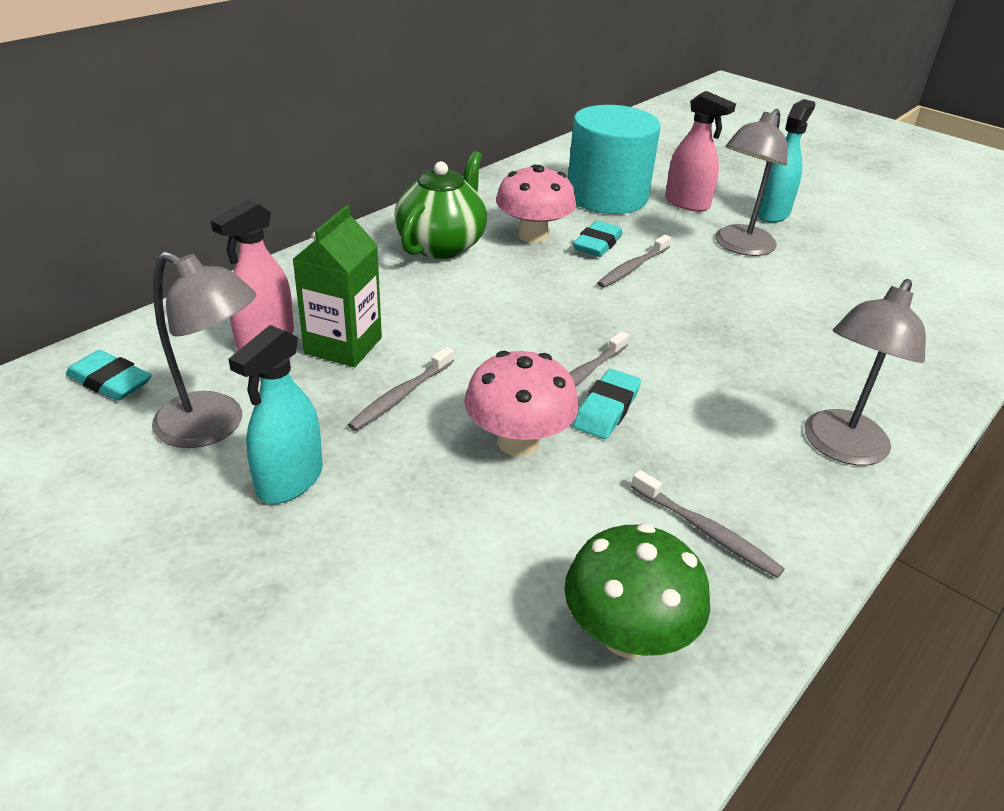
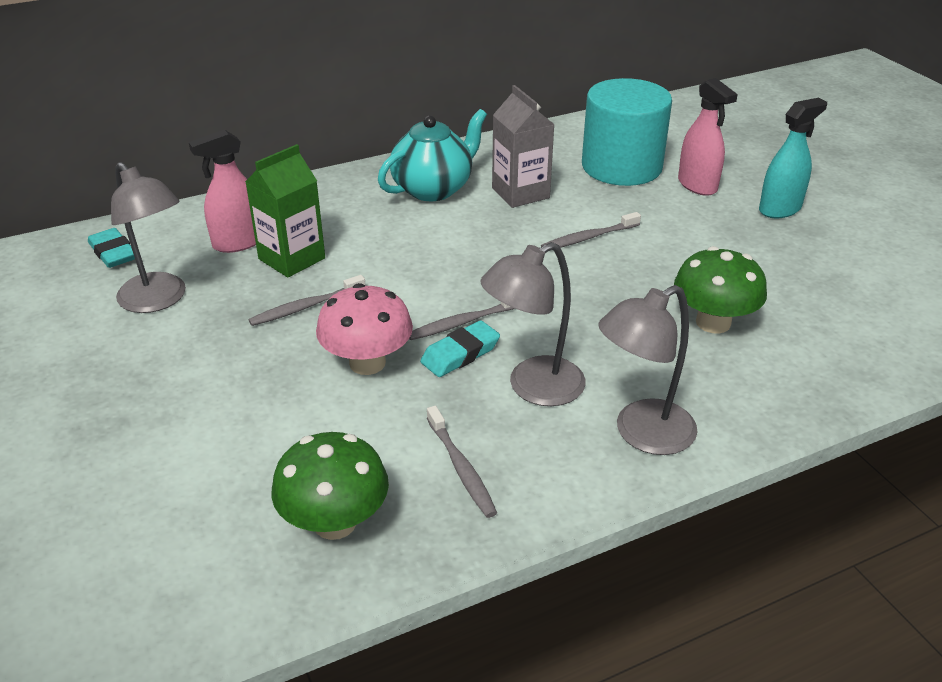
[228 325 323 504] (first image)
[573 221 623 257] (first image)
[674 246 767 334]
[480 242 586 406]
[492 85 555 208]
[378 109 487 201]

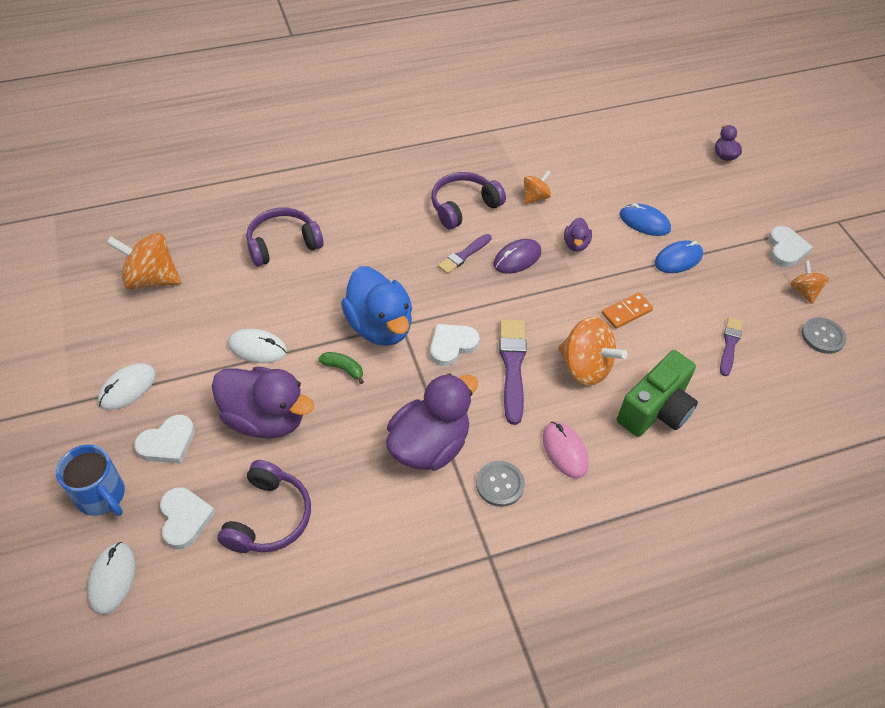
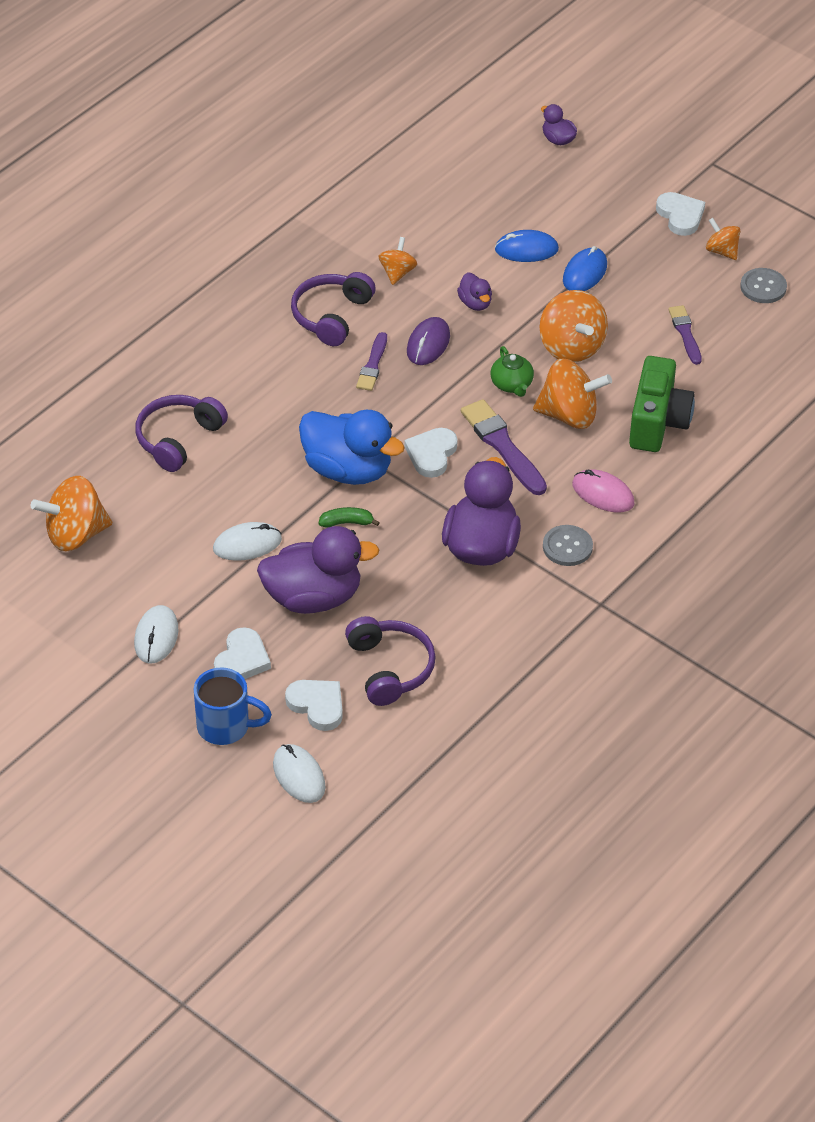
[491 346 534 397]
[540 290 608 363]

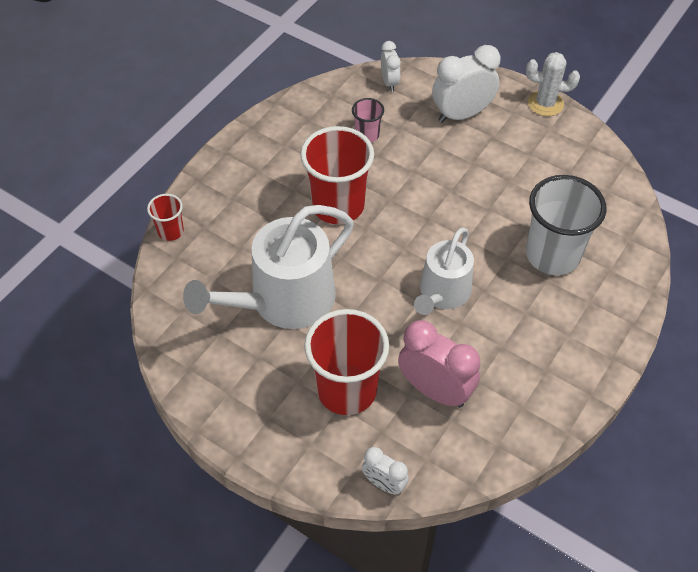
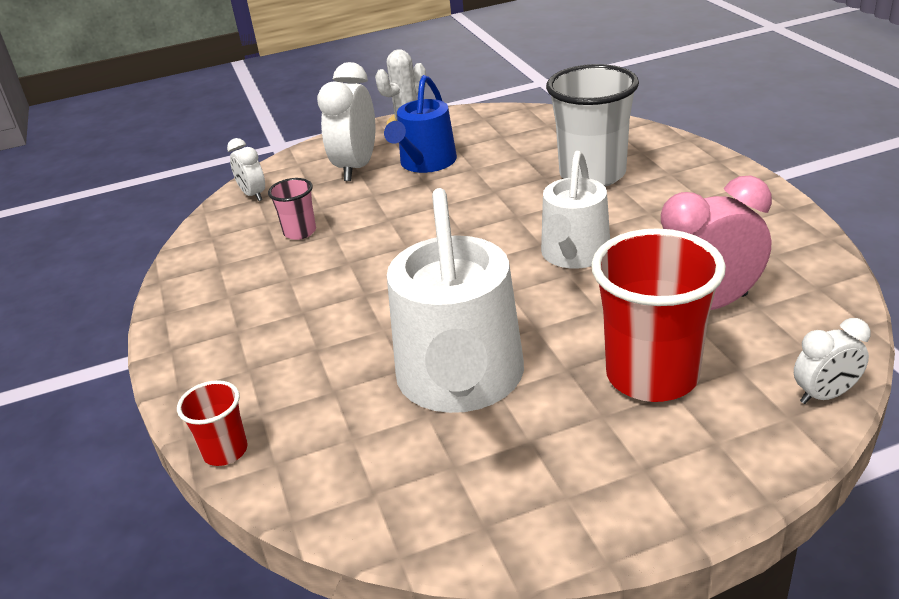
[300 126 374 224] (first image)
[384 75 457 173]
[227 138 265 201]
[541 151 610 269]

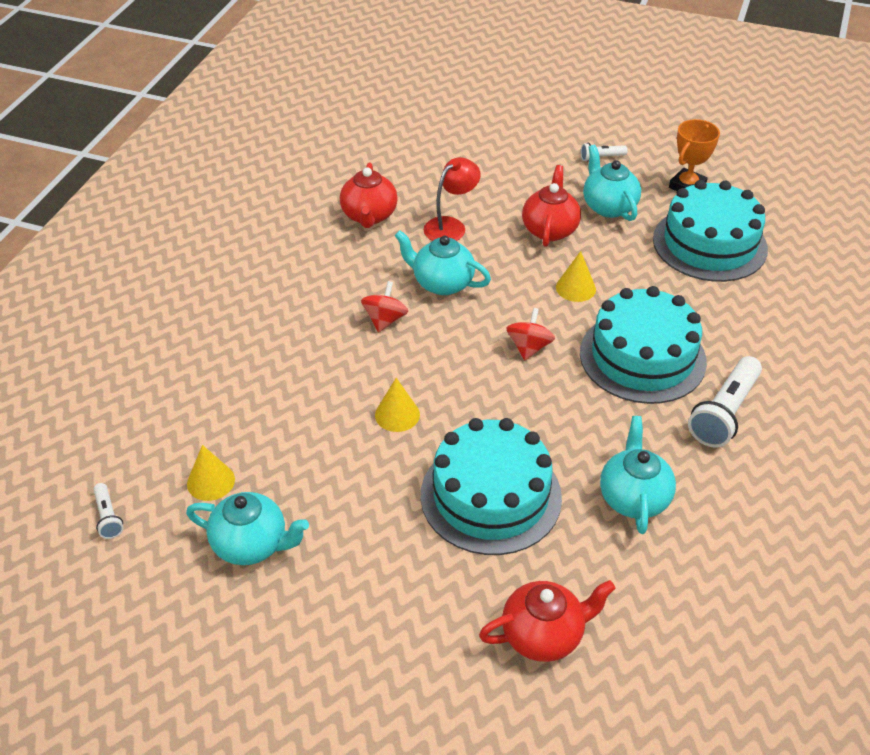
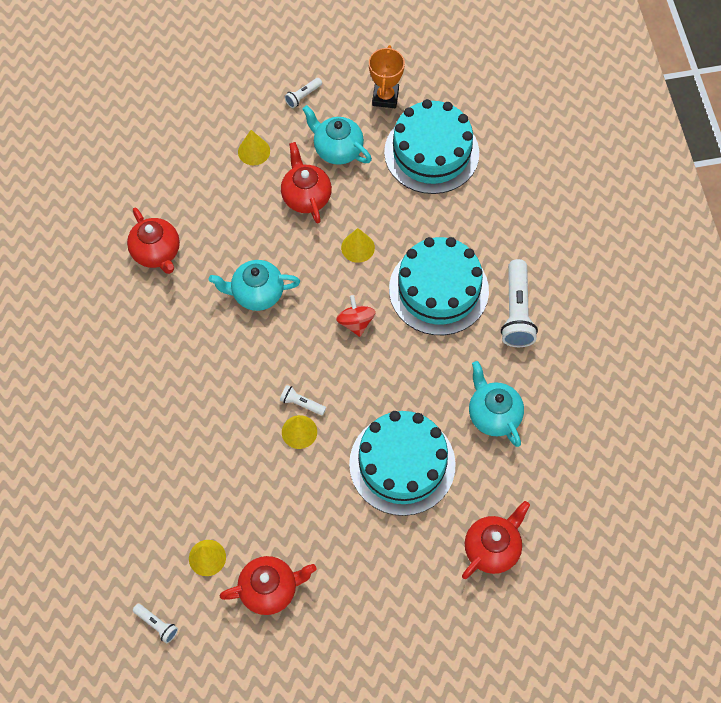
[361 281 408 333] (first image)
[424 157 481 241] (first image)
[238 130 270 165]
[280 385 326 415]
[220 556 316 615]

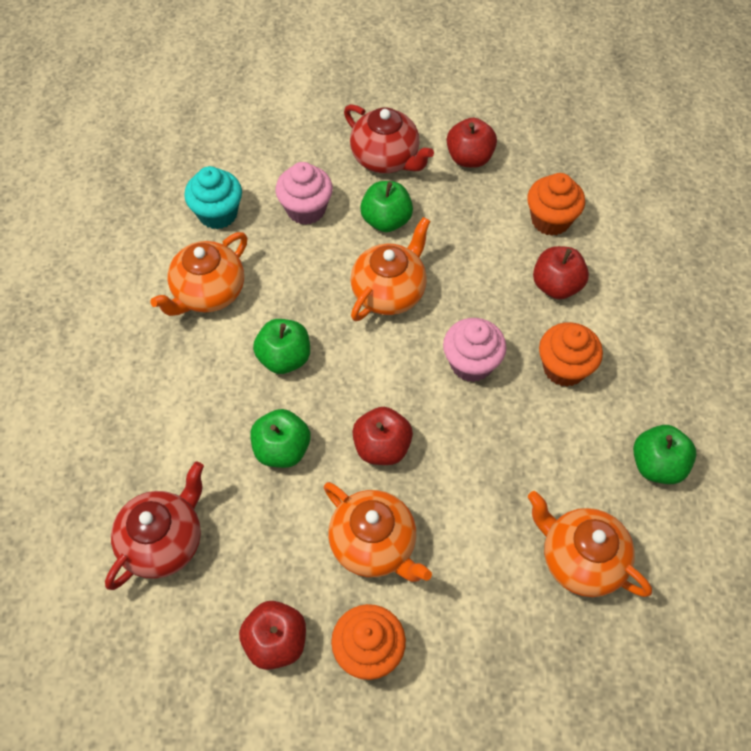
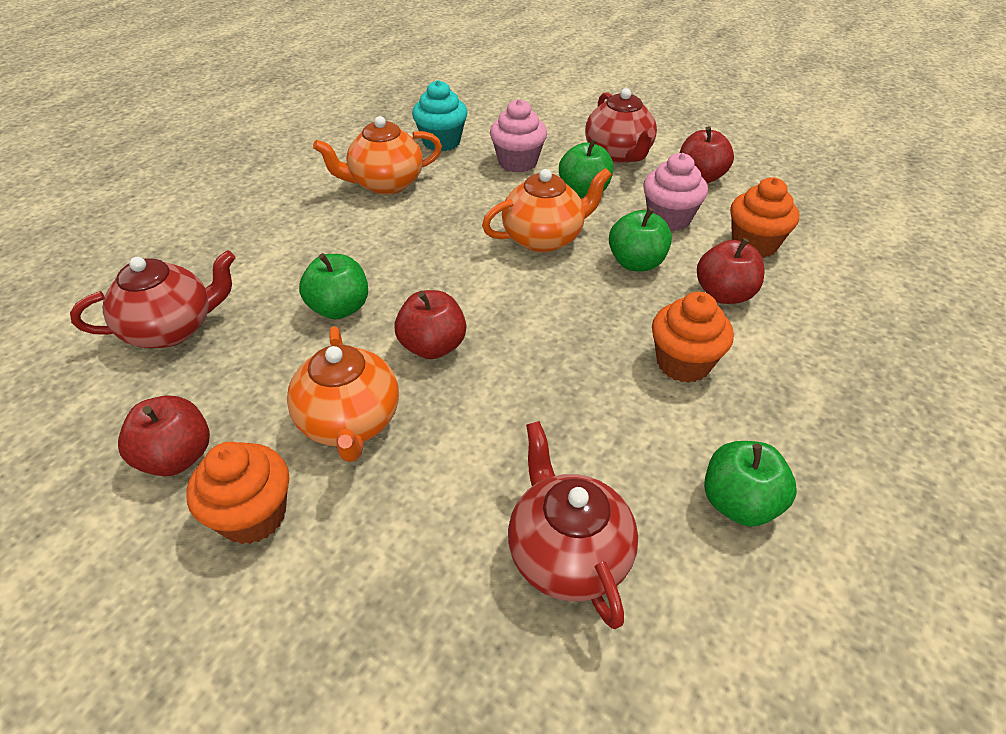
[609 208 672 272]
[643 153 708 231]
[508 421 638 629]

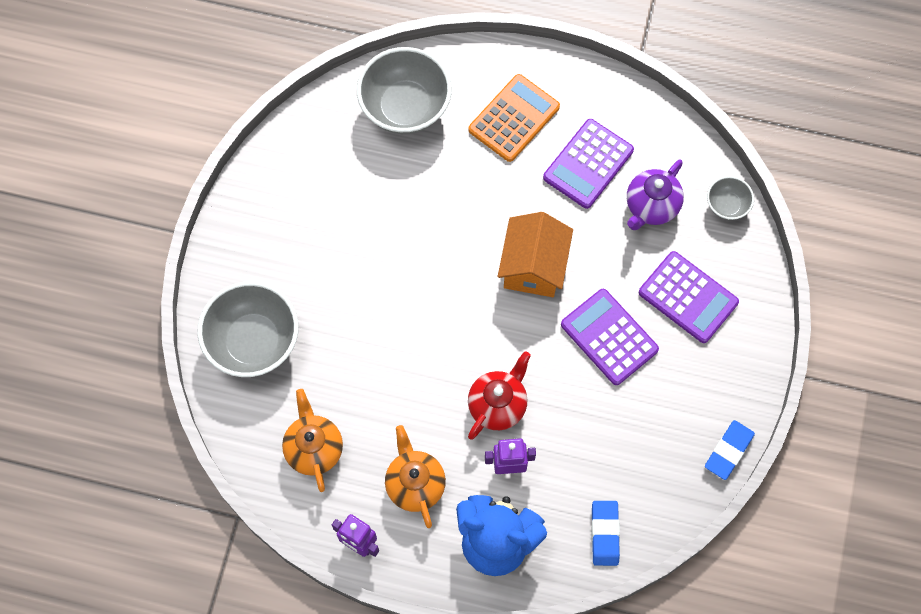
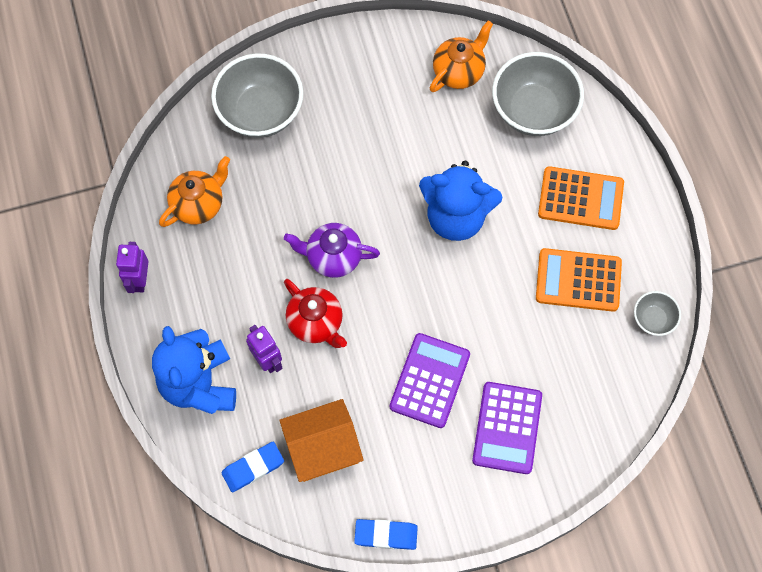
[419 161 502 241]
[430 21 493 92]
[279 399 364 482]
[284 223 380 278]
[634 291 681 336]
[536 248 622 312]
[284 279 347 348]

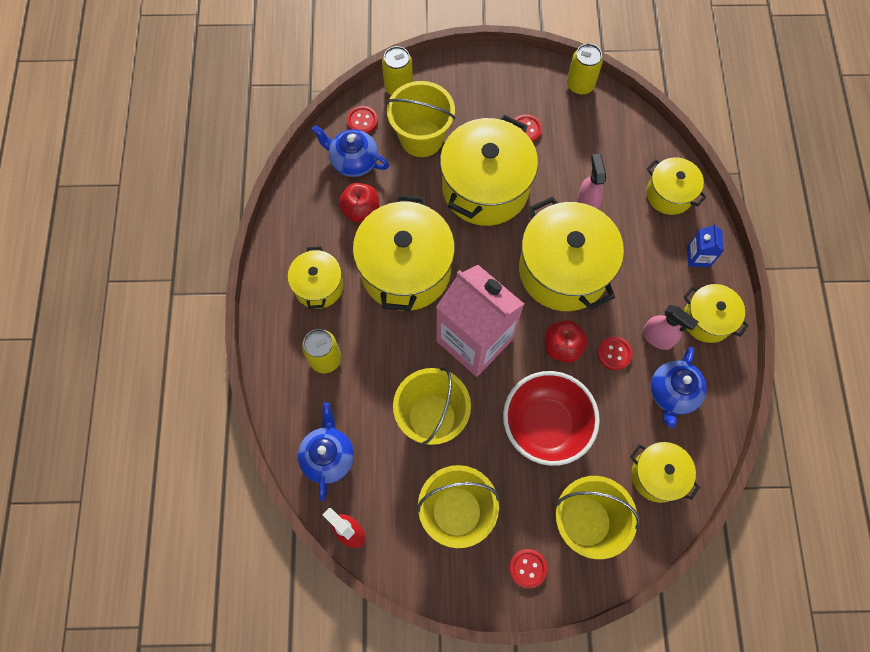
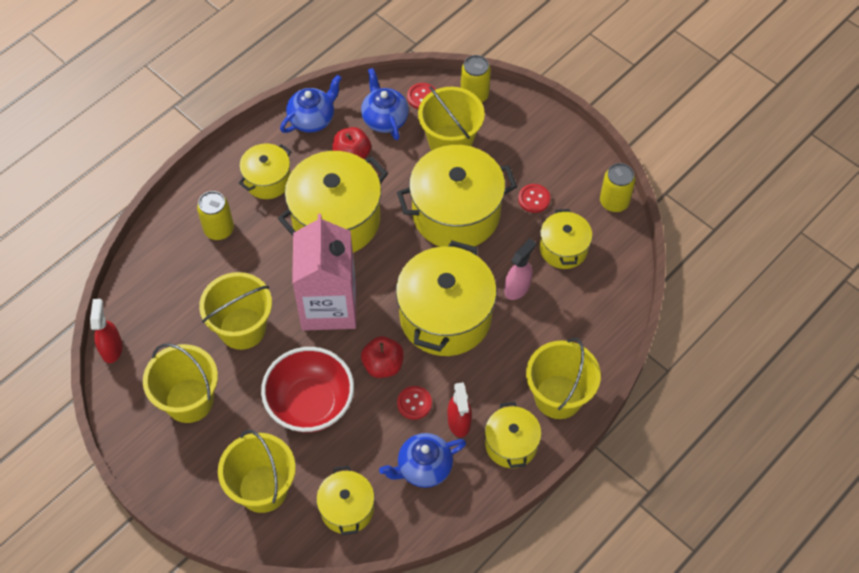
[509 549 547 588] (first image)
[280 75 342 133]
[540 209 592 269]
[526 338 601 419]
[447 382 472 437]

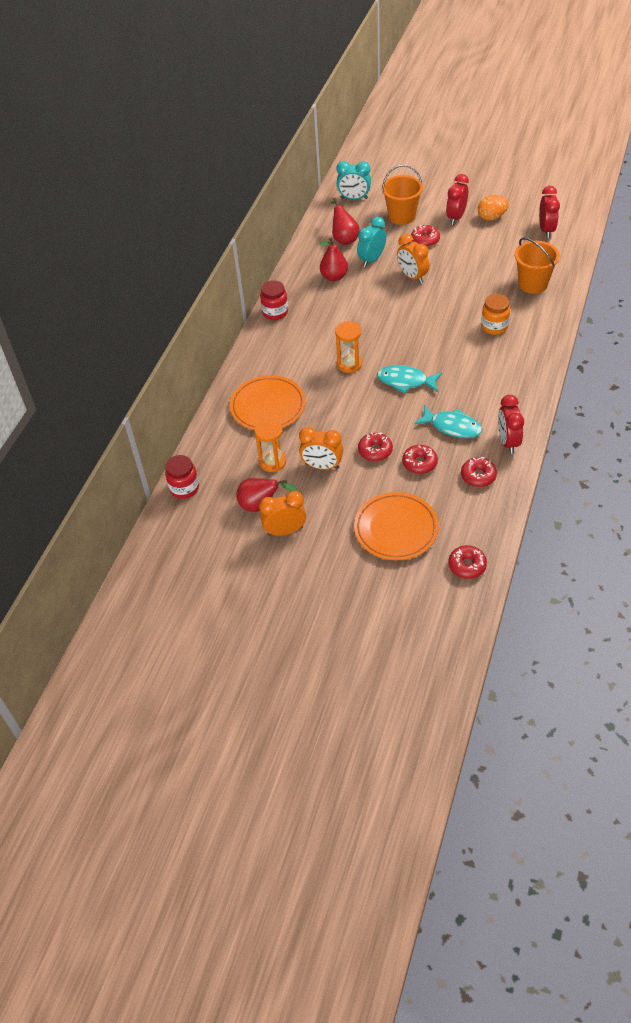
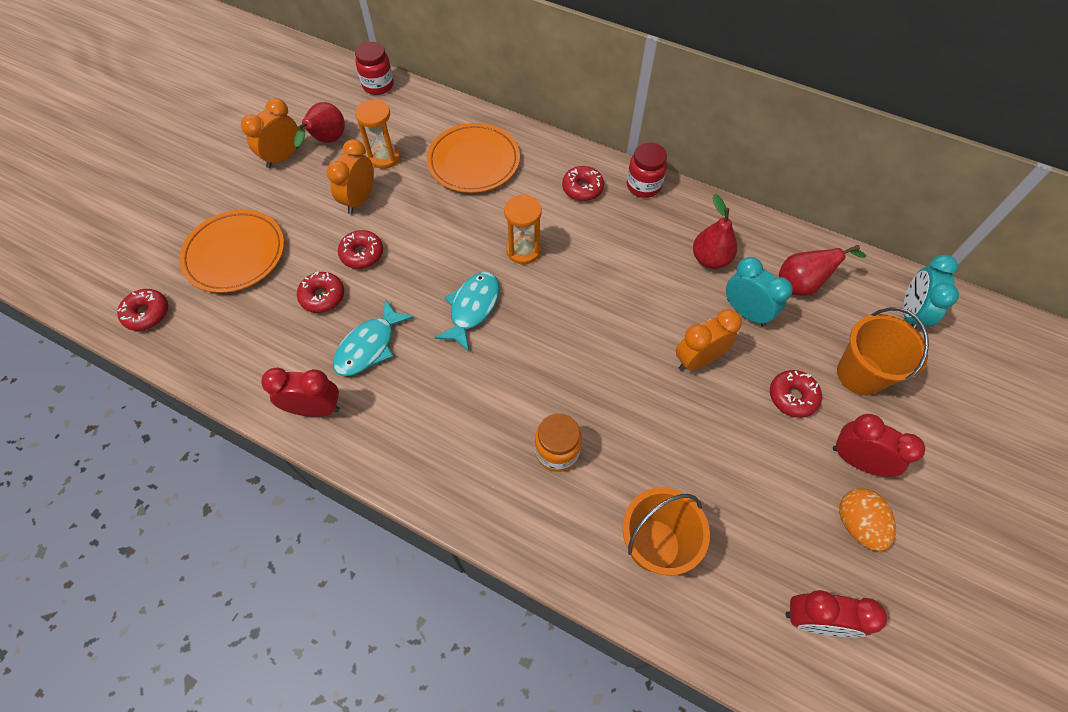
[562 166 604 201]
[241 98 299 168]

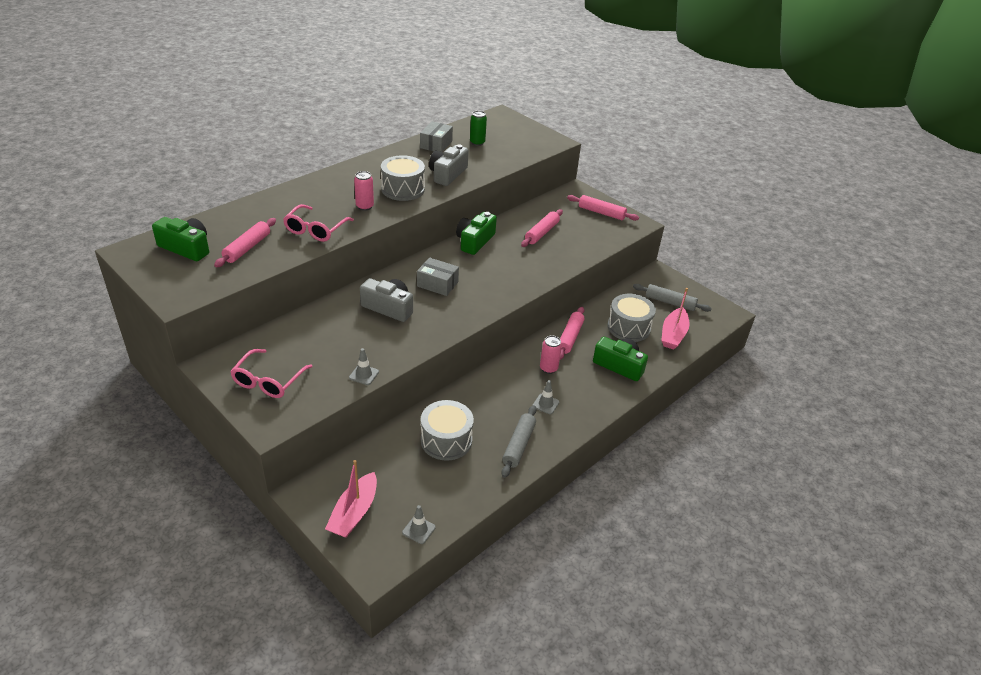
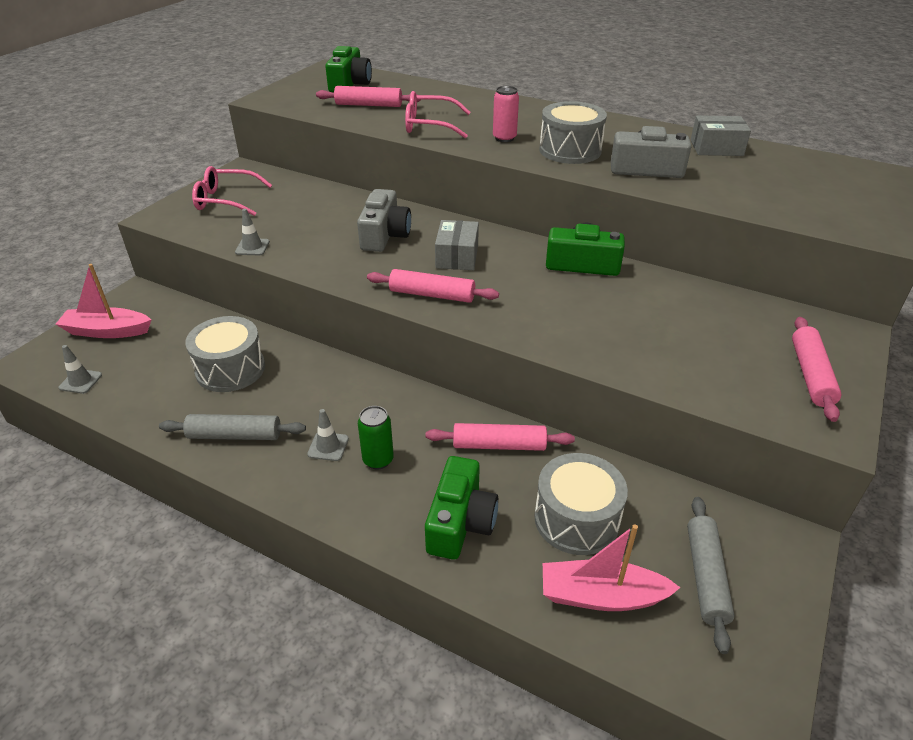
[540 335 562 374] (first image)
[358 406 394 470]
[367 269 499 303]

